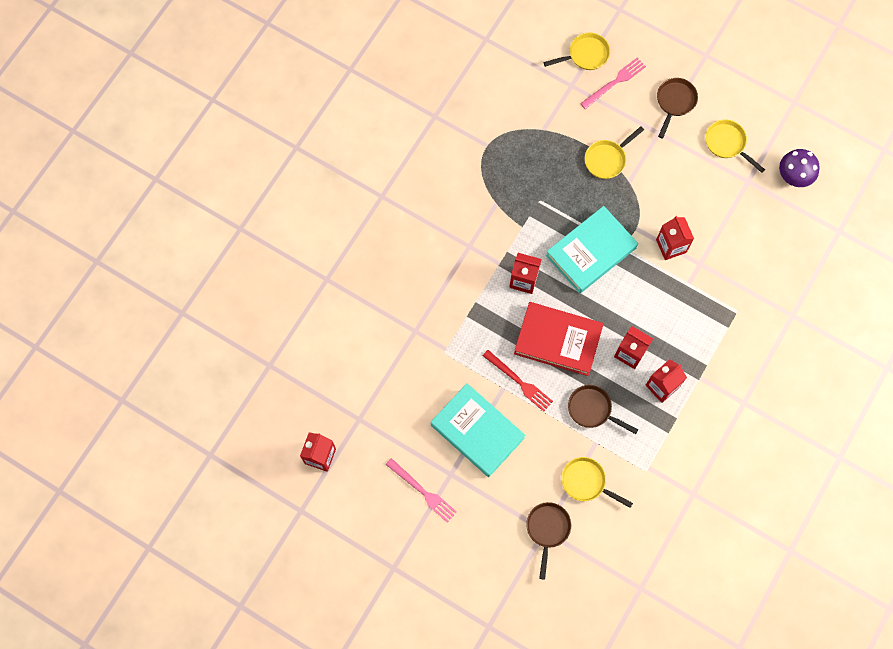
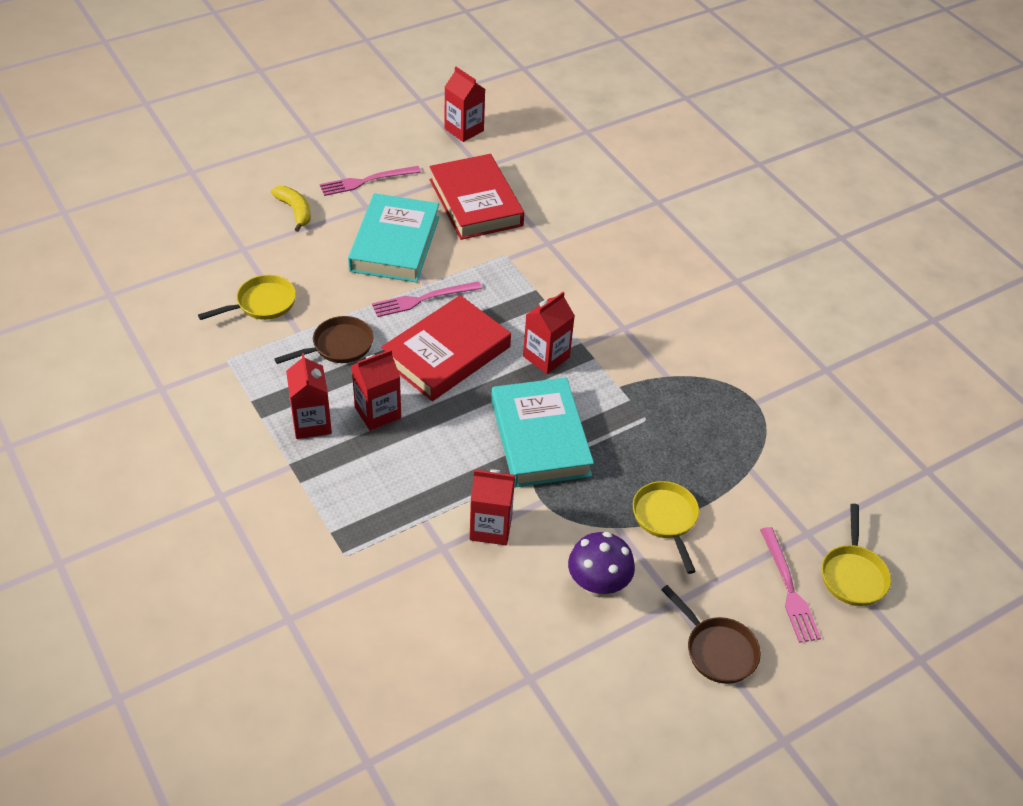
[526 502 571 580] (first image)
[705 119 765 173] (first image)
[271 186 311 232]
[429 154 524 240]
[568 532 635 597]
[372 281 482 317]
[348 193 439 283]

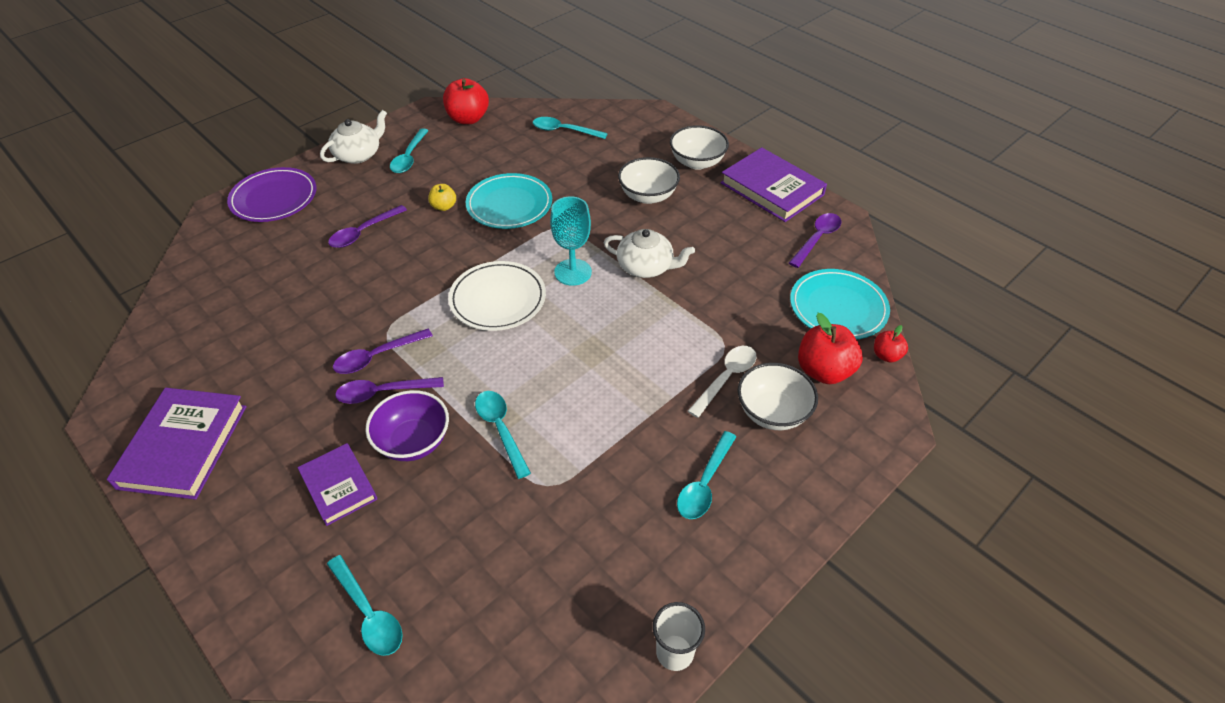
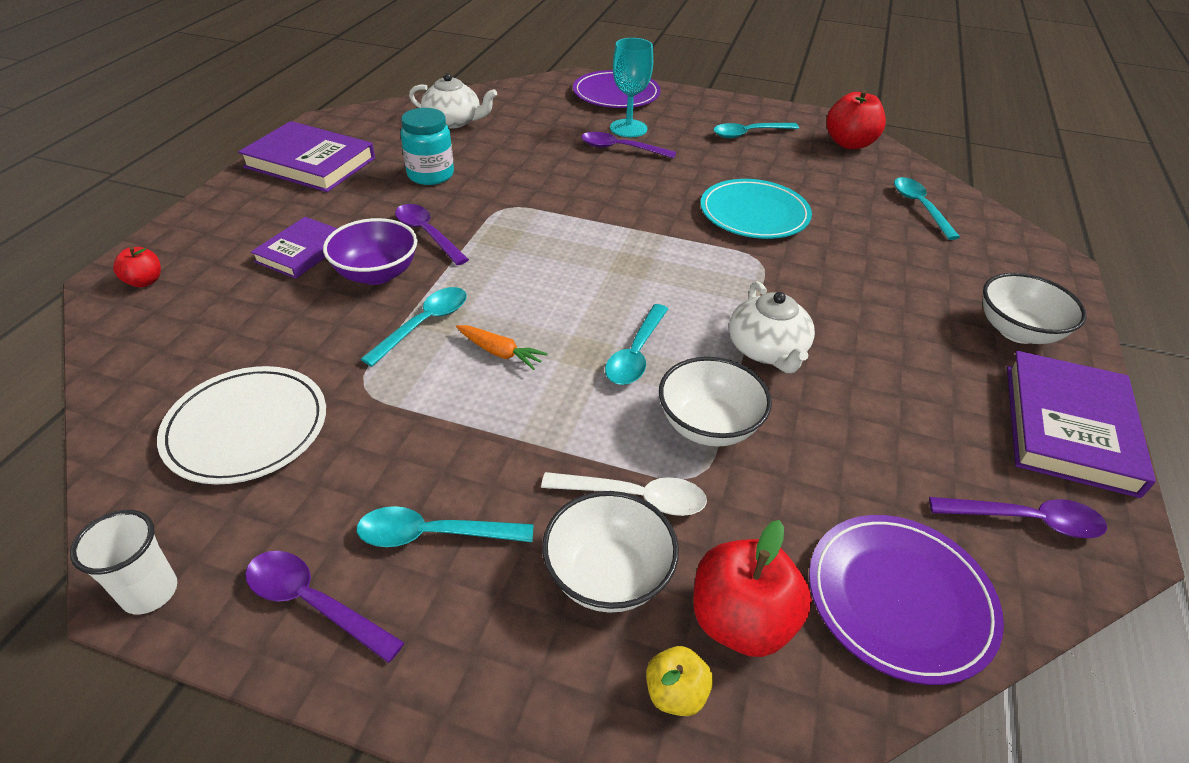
[400 108 454 185]
[456 325 548 370]
[409 73 497 129]
[605 304 668 385]
[245 551 405 663]
[646 646 713 716]
[157 366 326 485]
[610 38 653 137]
[659 357 772 447]
[113 247 161 287]
[809 515 1004 685]
[238 121 375 192]

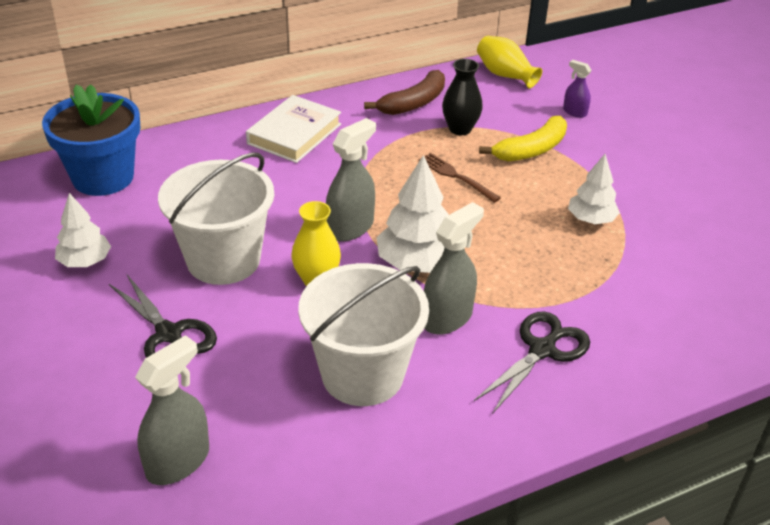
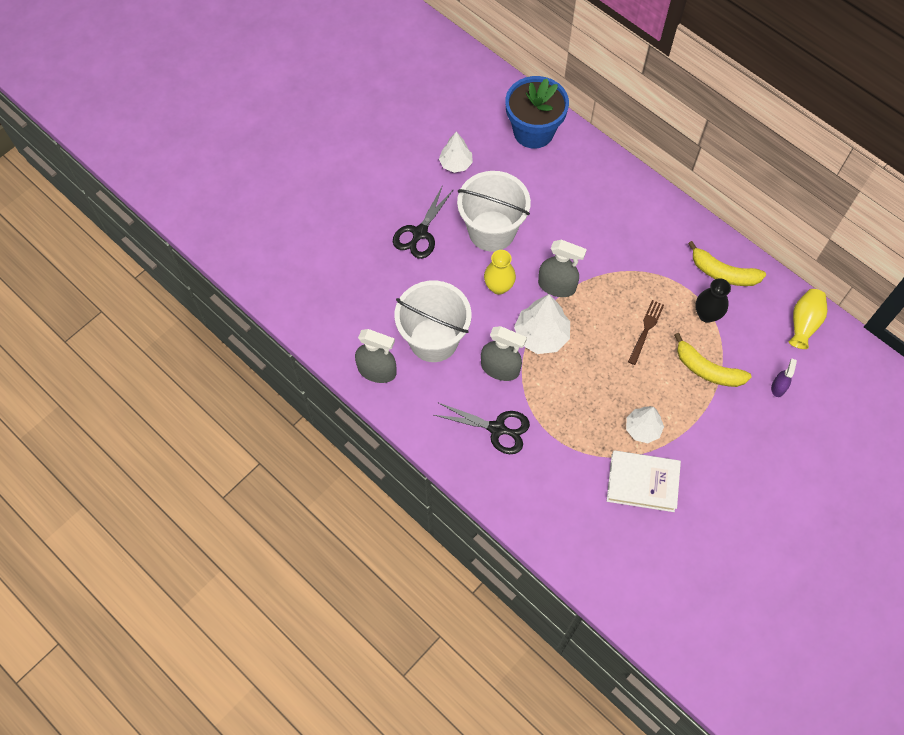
[355 329 397 383]
[607 450 681 512]
[688 241 766 286]

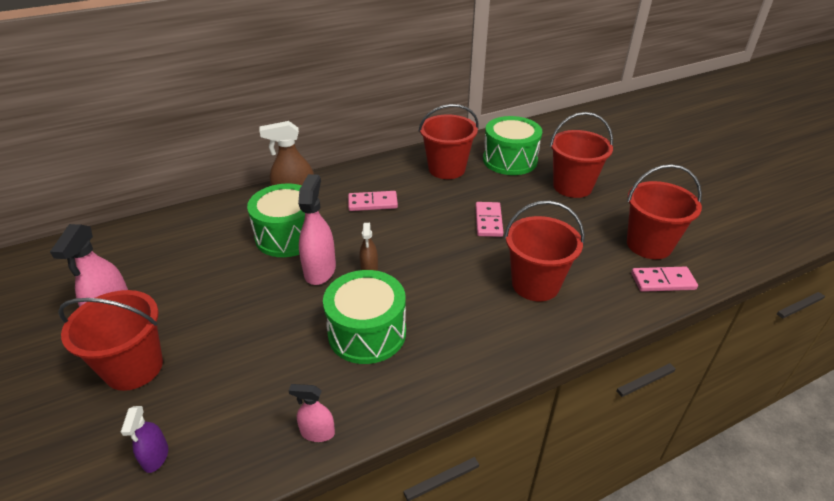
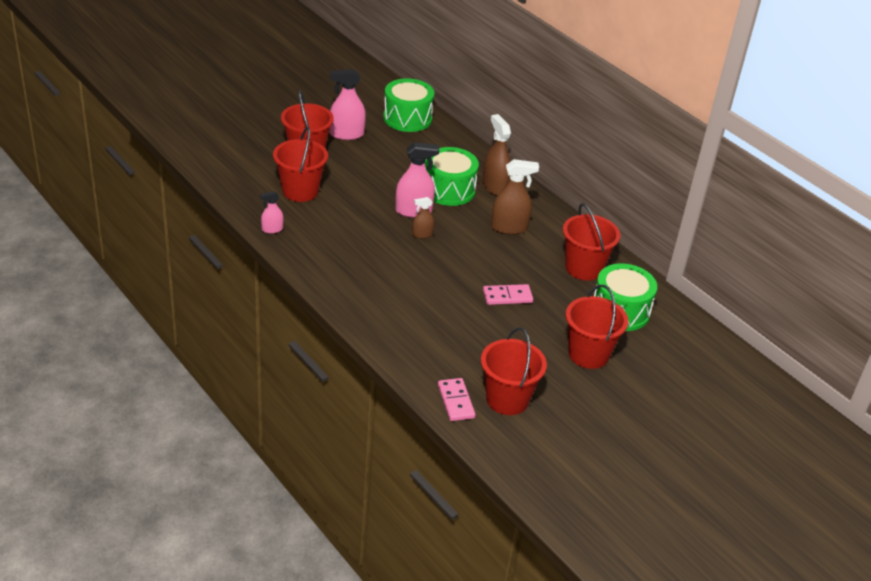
[121 406 168 473] (first image)
[383 78 434 132]
[273 126 328 202]
[491 159 539 235]
[260 191 283 234]

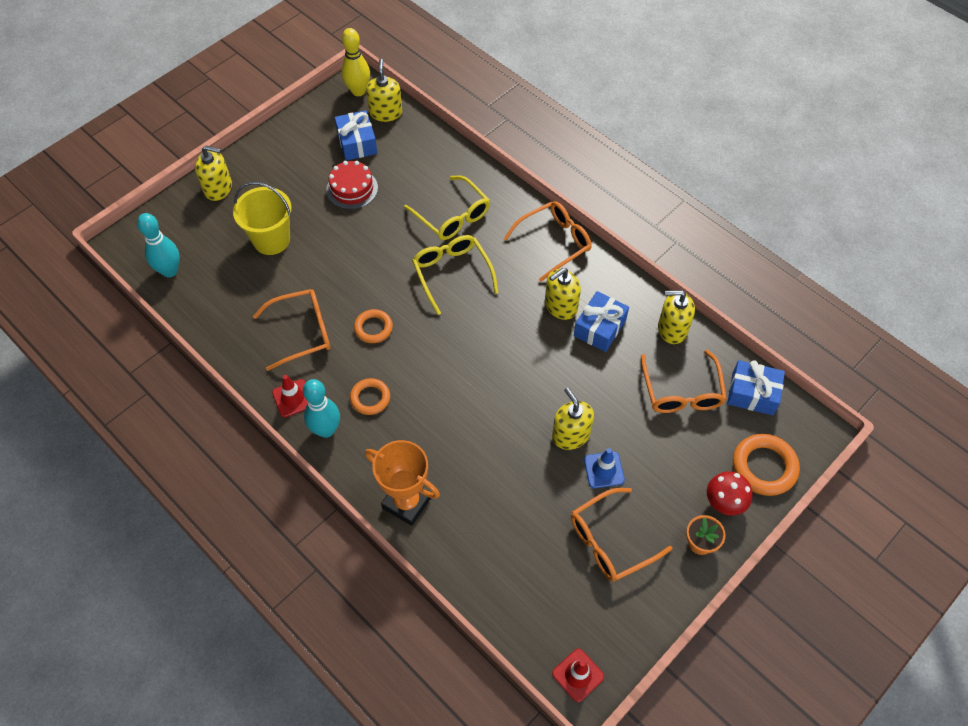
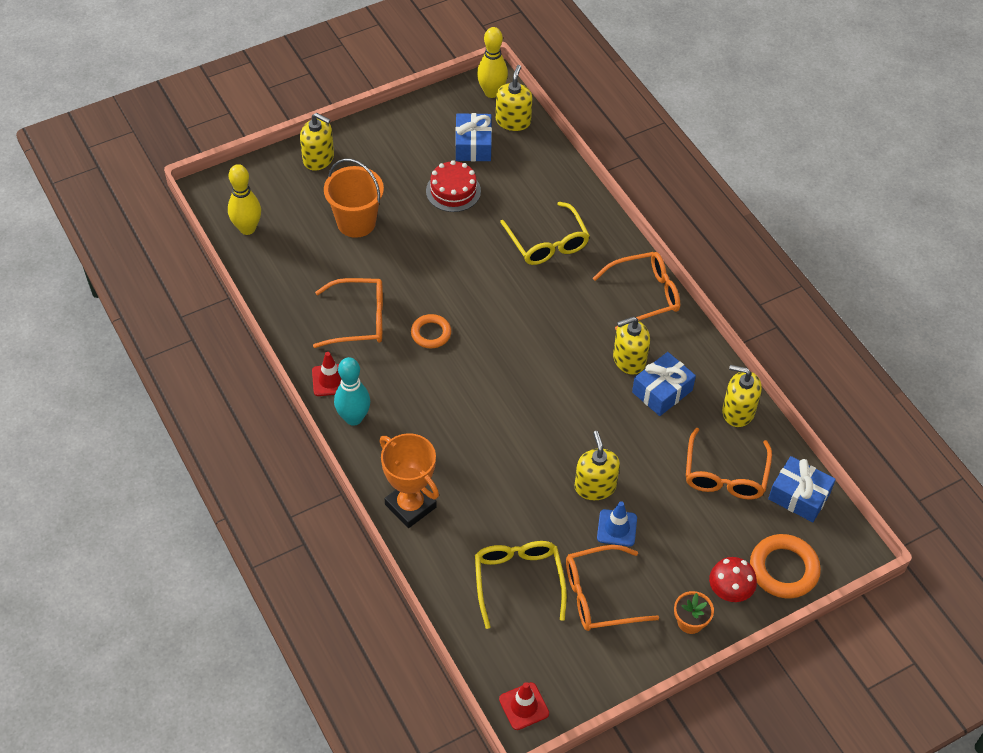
[350 378 390 415] (first image)
[475 541 567 629]
[228 164 261 235]
[324 159 384 238]

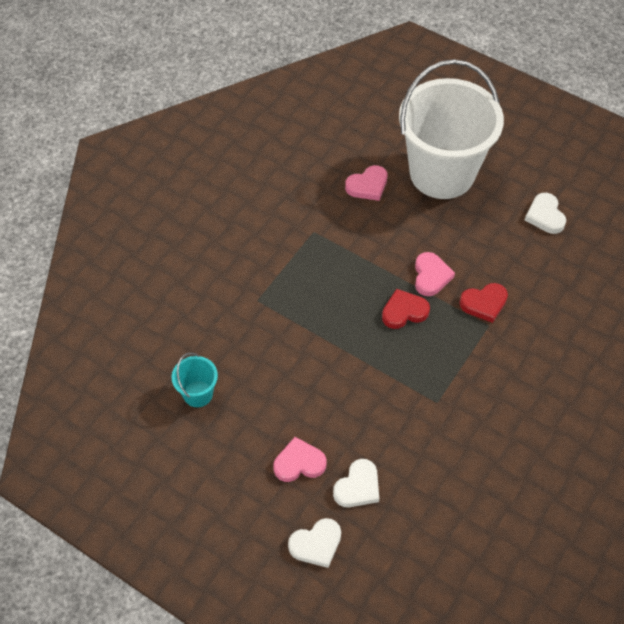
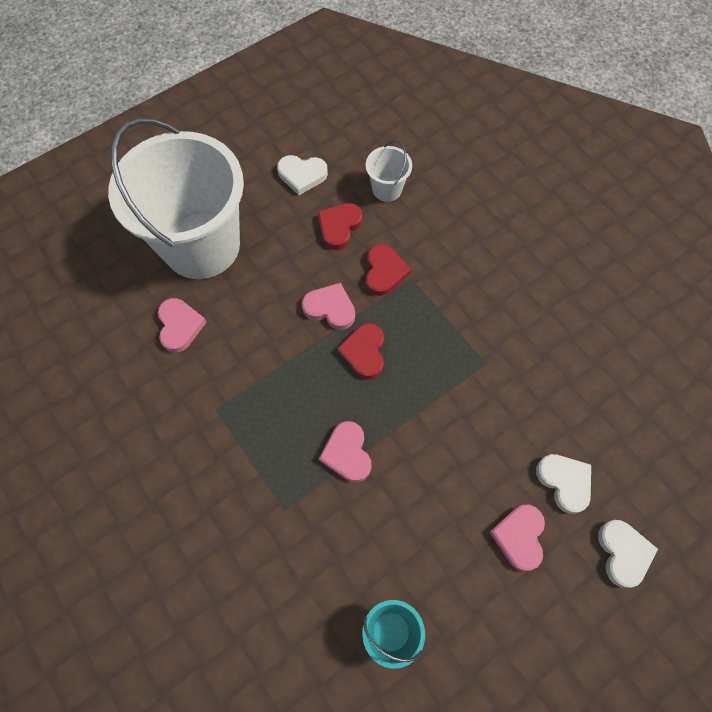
[318 203 363 250]
[319 421 371 482]
[366 140 412 202]

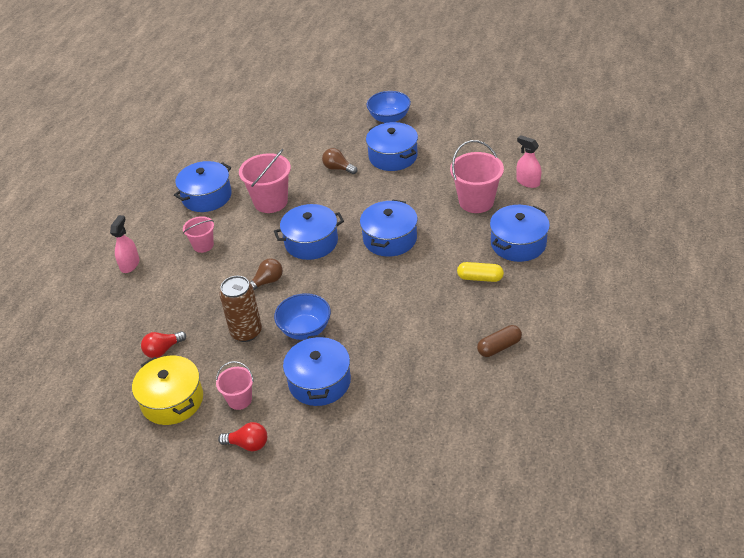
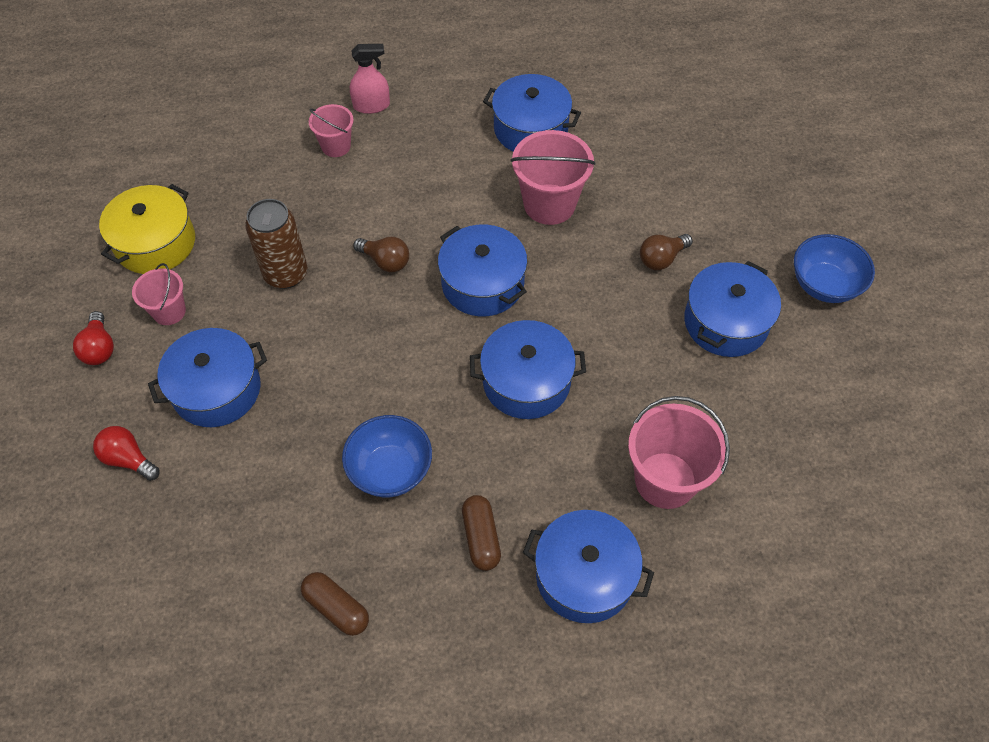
[516 135 541 188] (first image)
[93 426 159 481]
[309 104 354 157]
[342 415 432 497]
[462 495 501 571]
[640 234 693 270]

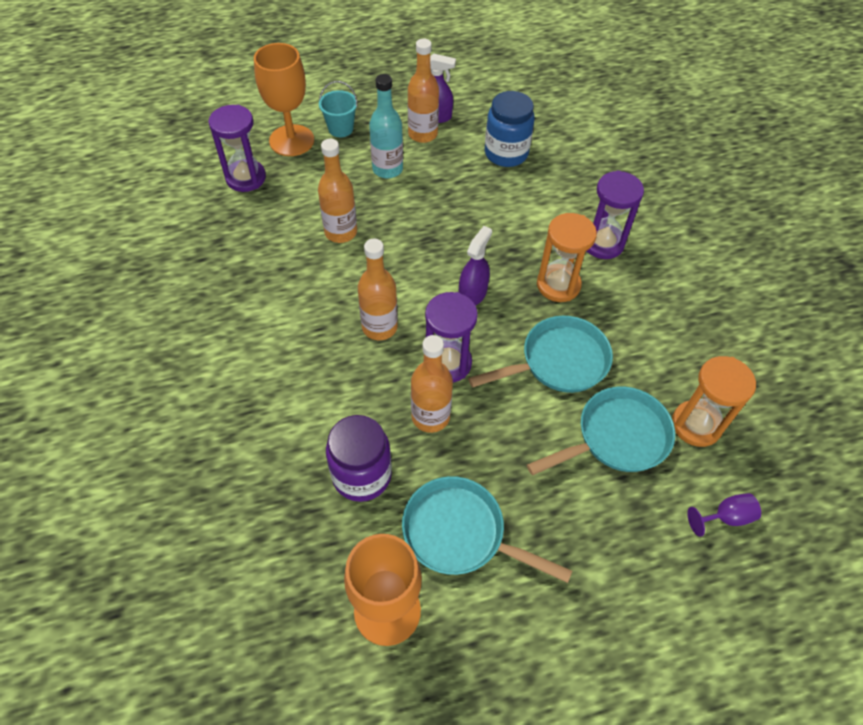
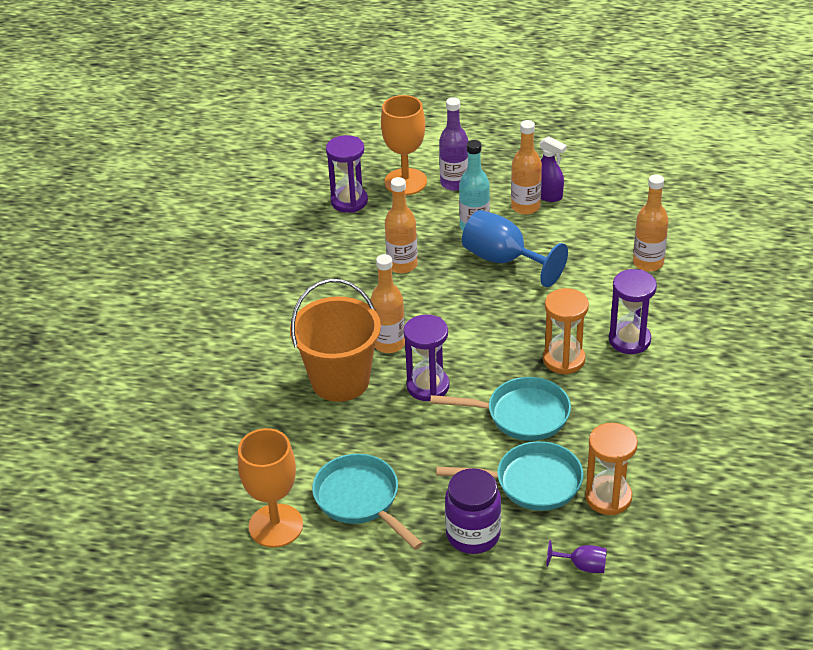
[459 226 492 306] (first image)
[485 91 535 167] (first image)
[290 279 381 402]
[462 210 568 287]
[445 468 501 554]
[633 174 669 272]
[439 97 469 191]

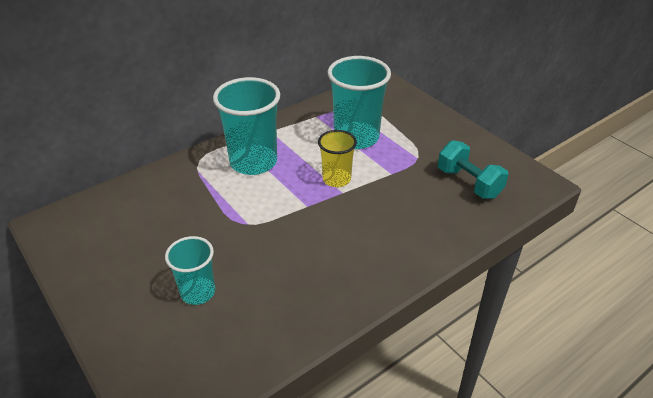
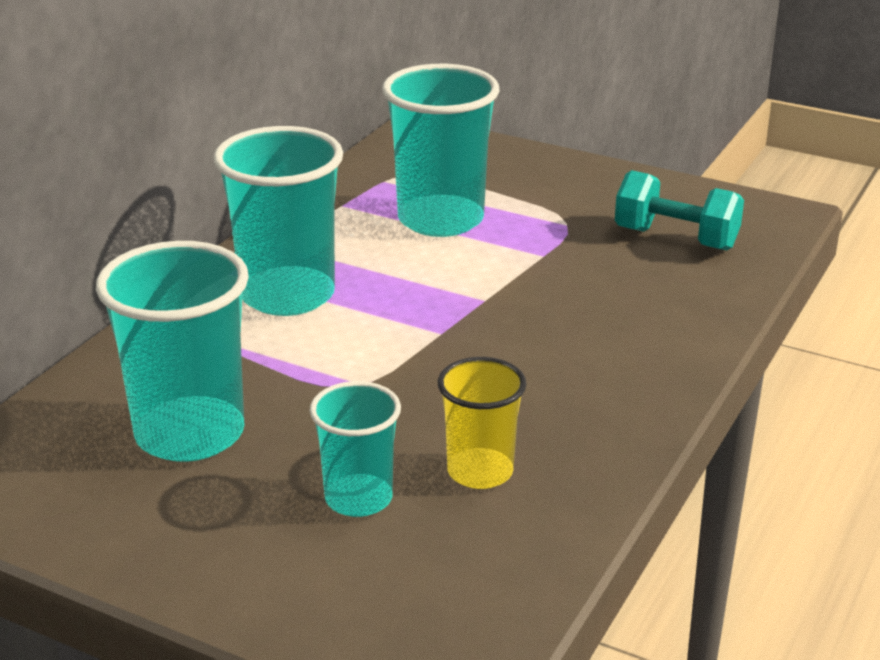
[96 241 249 462]
[438 357 527 489]

